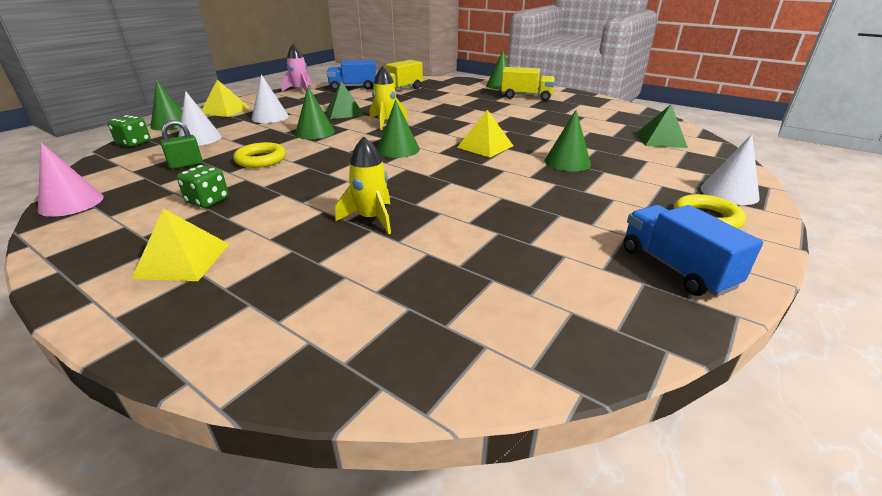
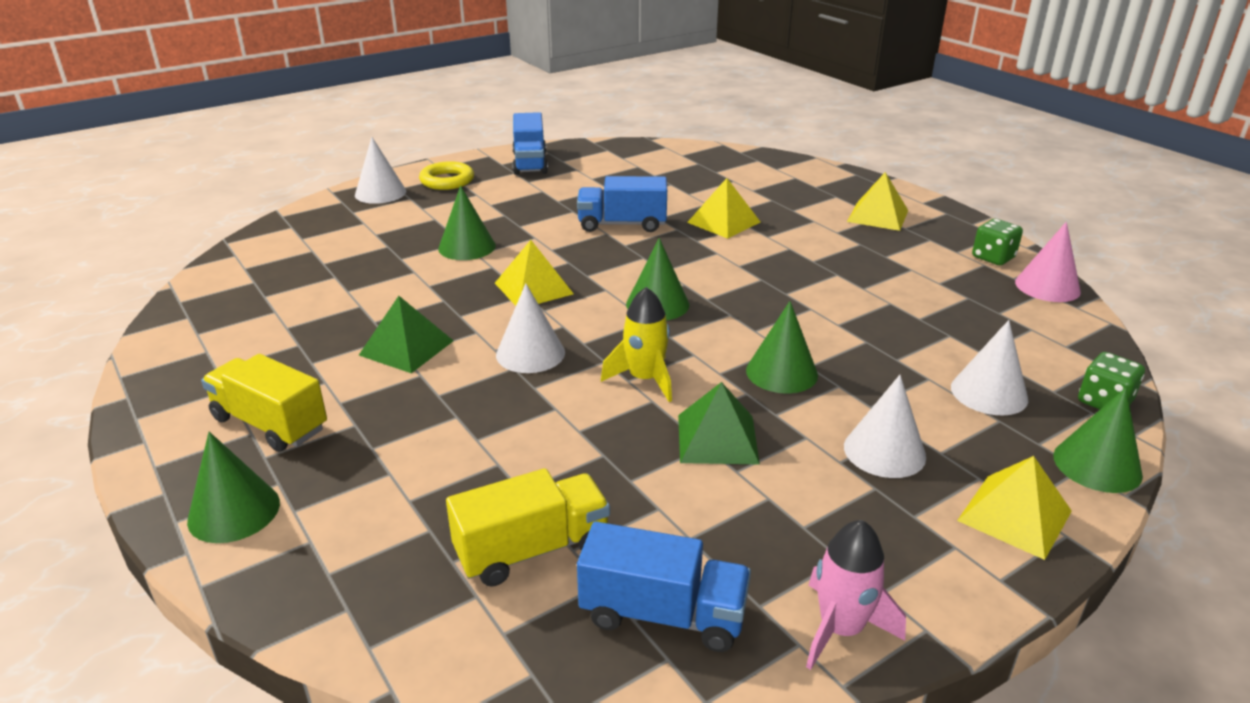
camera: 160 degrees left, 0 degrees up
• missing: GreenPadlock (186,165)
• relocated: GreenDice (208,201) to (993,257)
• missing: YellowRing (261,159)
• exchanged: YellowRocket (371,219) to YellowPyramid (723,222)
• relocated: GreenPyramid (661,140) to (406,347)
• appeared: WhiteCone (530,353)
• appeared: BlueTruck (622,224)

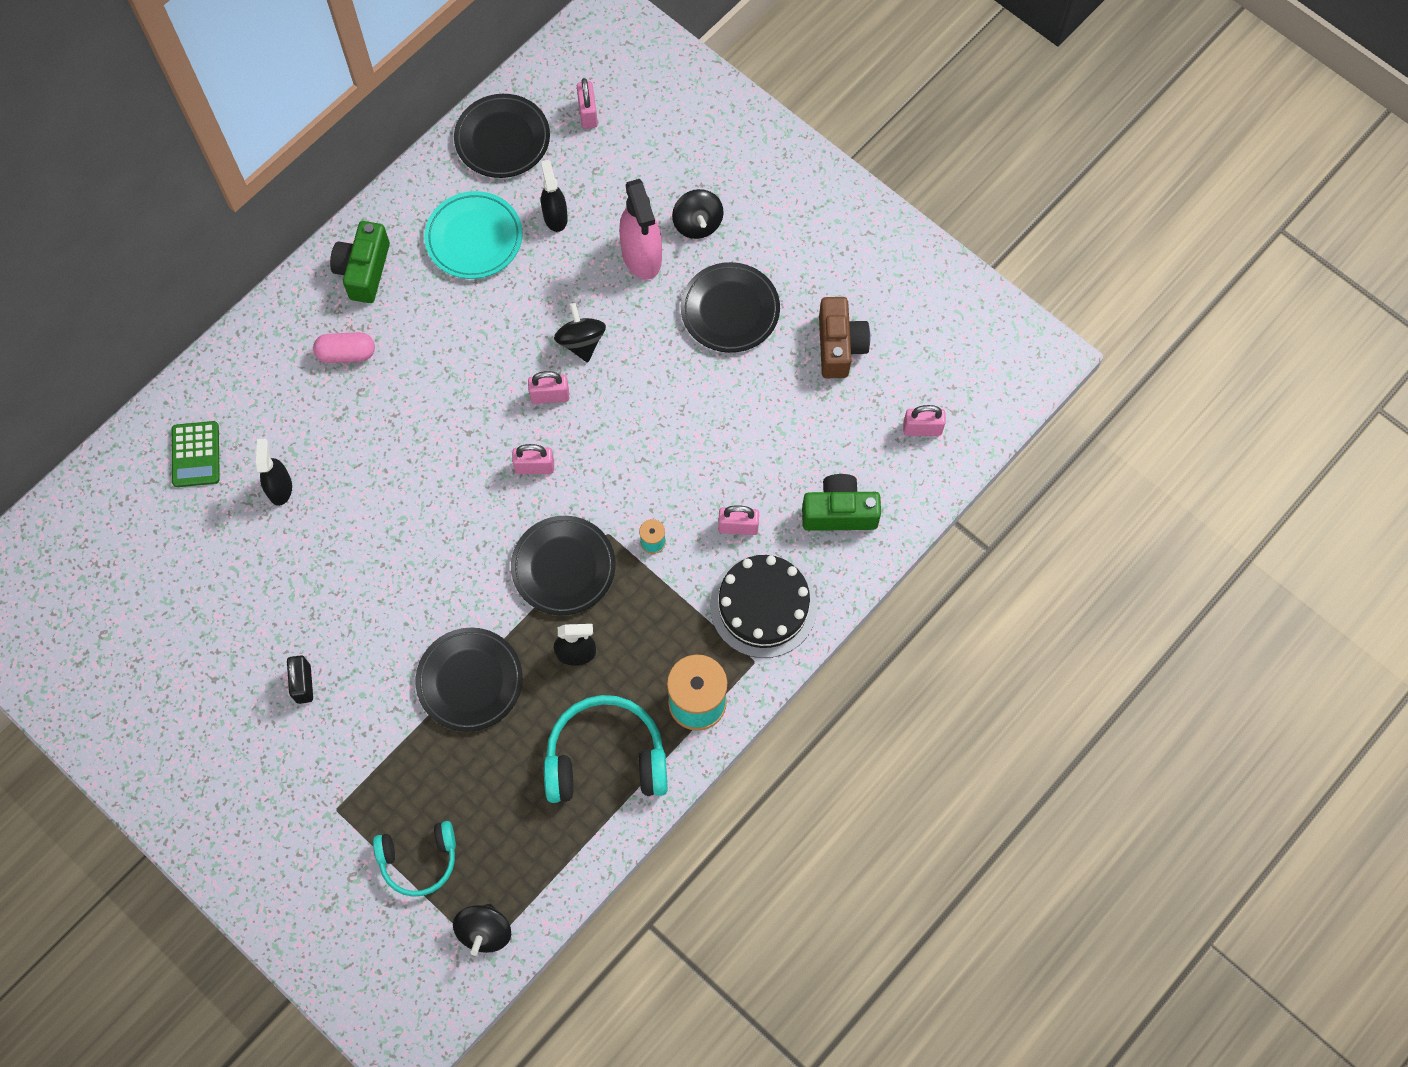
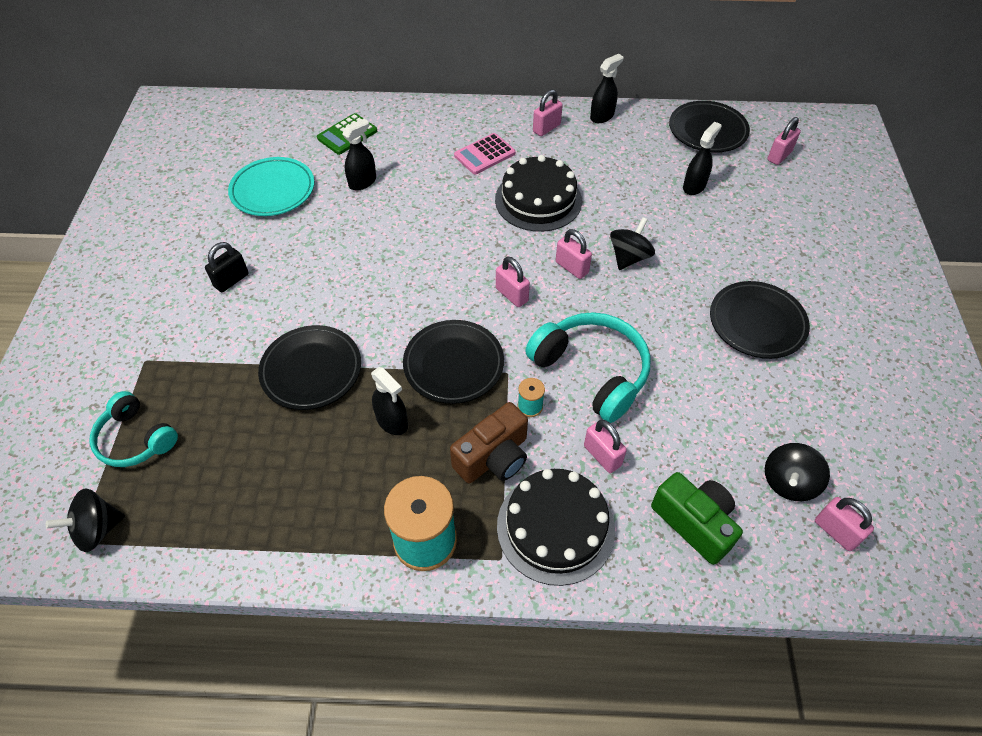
camera: 50 degrees right, 15 degrees down
• exchanged: PinkCapsule (346,353) to PinkCalculator (484,154)
• exchanged: GreenCamera (364,270) to PinkPadlock (546,128)
• relocated: TurquoisePlate (474,238) to (273,190)
• relocated: TurquoiseHeadphones (606,758) to (591,371)
• missing: PinkSprayBottle (641,256)
• relocated: BlackSpinningTop (697,224) to (788,482)
• relocated: BrownCamera (839,346) to (493,457)
• appeared: BlackCake (538,200)
• appeared: BlackSprayBottle (602,116)

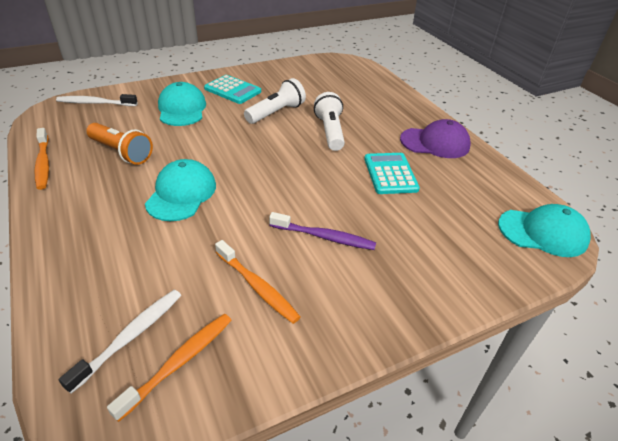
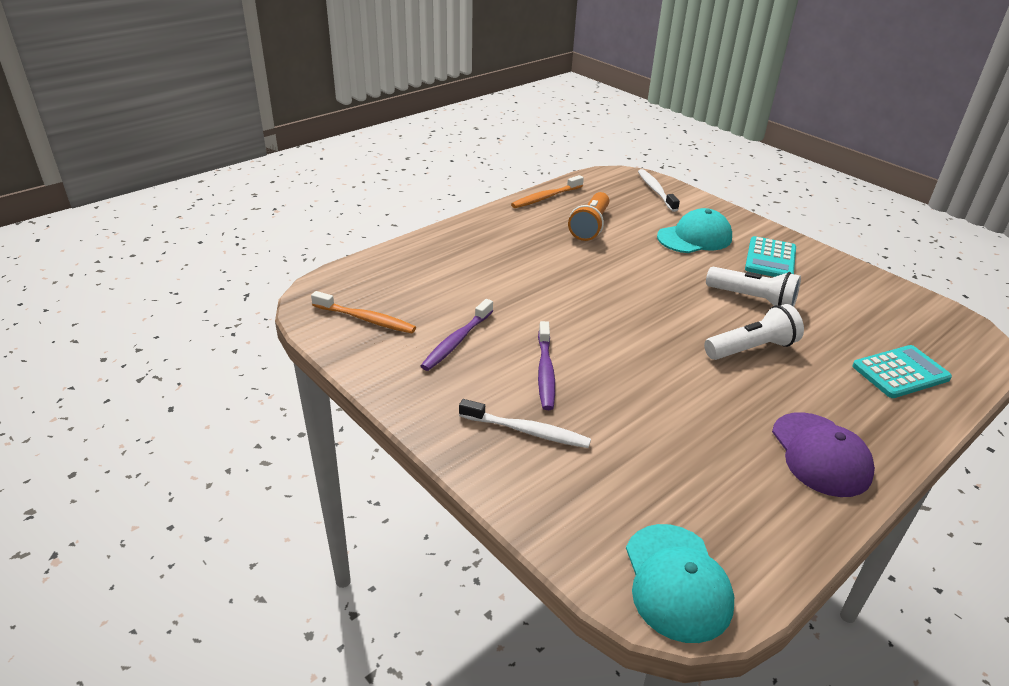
camera: 75 degrees right, 5 degrees down
• relocated: WhiteToothbrush (130,337) to (526,431)
• missing: TurquoiseCap (181,194)
• colour: OrangeToothbrush (257,286) to PurpleToothbrush (457,341)
• relocated: TurquoiseCalculator (390,174) to (900,372)

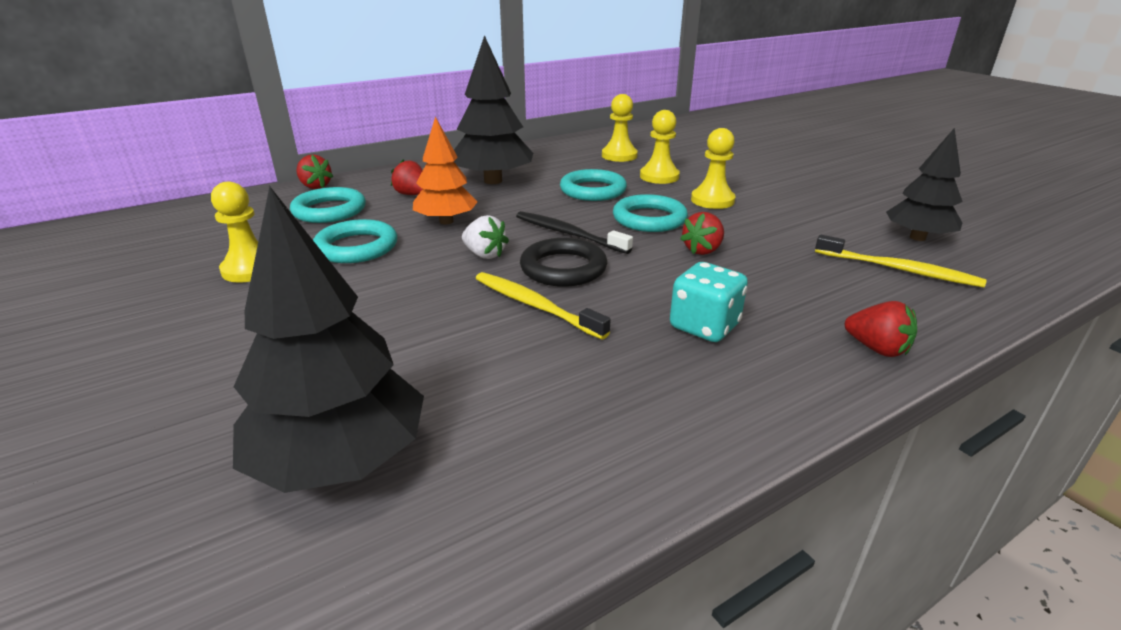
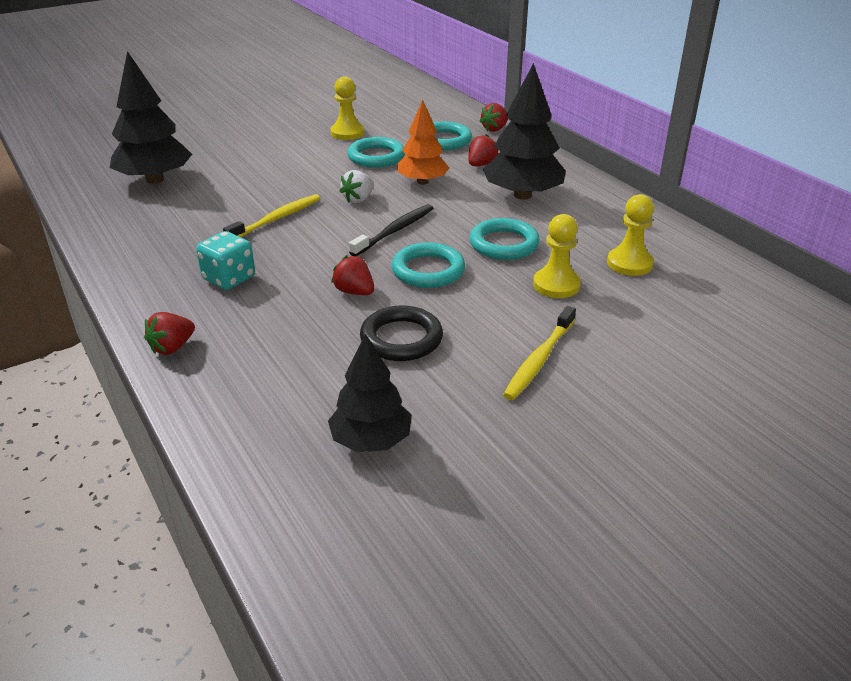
camera: 90 degrees right, 5 degrees up
• relocated: BlackRing (563,268) to (401,339)
• missing: YellowPawn (712,200)
• relocated: YellowToothbrush (898,269) to (539,360)

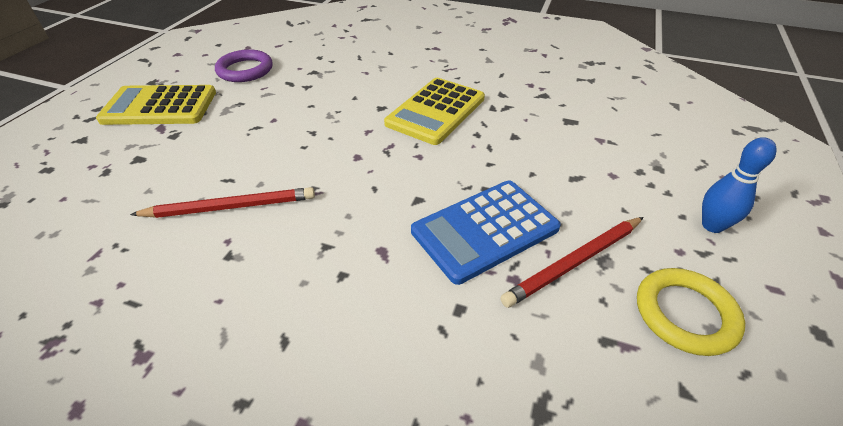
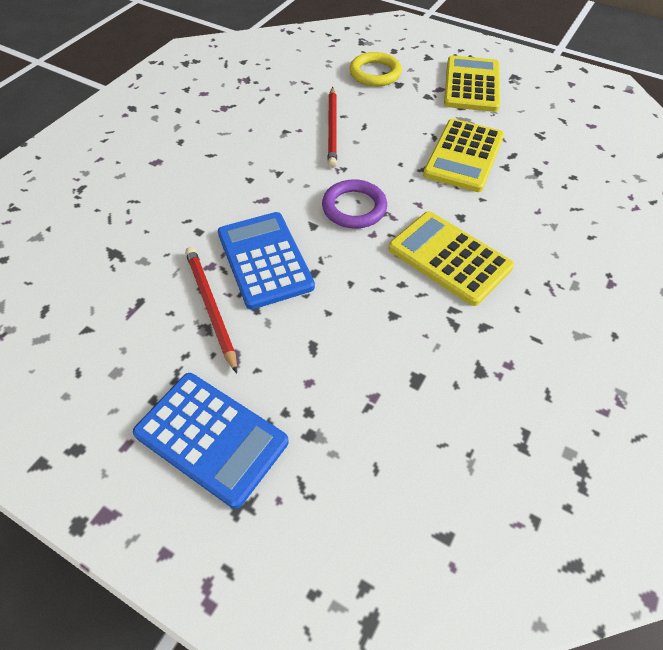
camera: 100 degrees right, 10 degrees up
• relocated: PurpleRing (245,70) to (354,208)
• relocated: YellowRing (685,314) to (375,73)
• exchanged: BlueBowlingPin (712,225) to BlueCalculator (211,438)
• appeared: YellowCalculator (464,156)

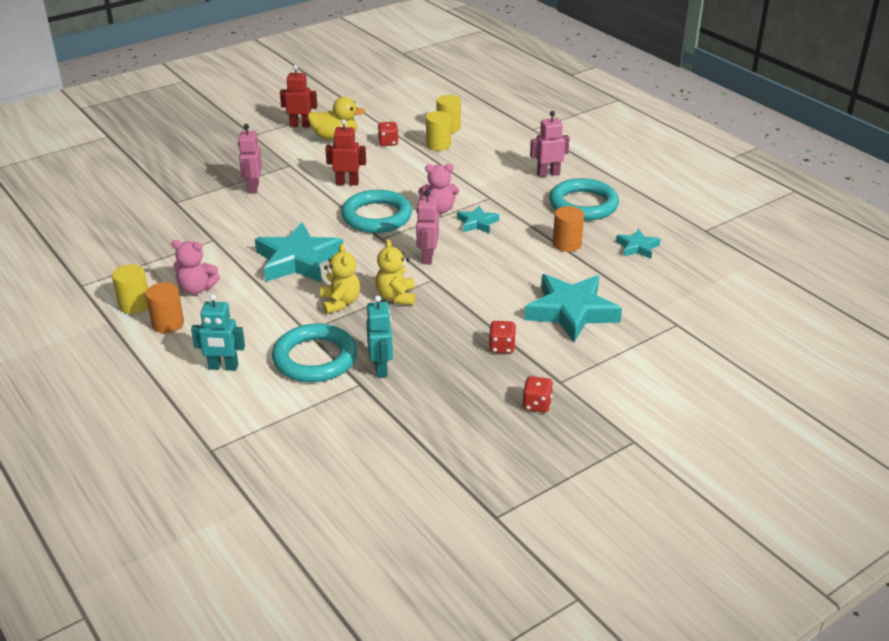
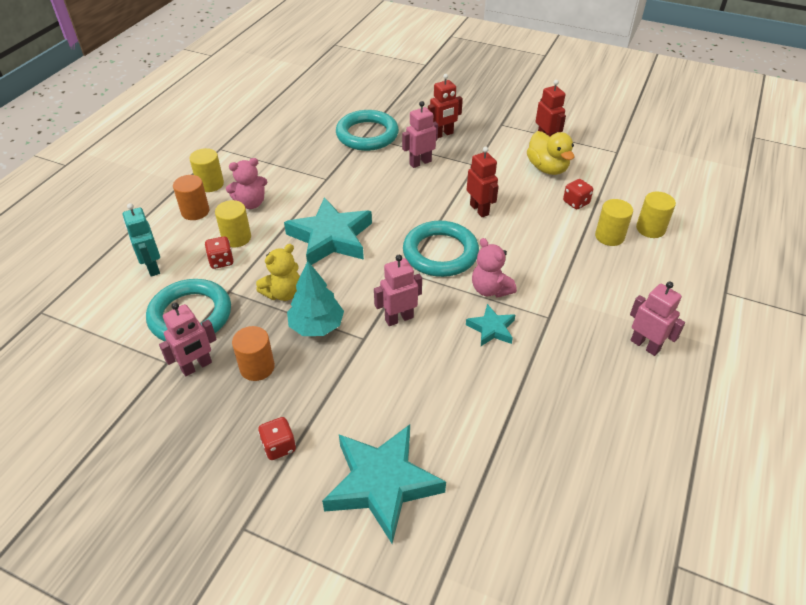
camera: 60 degrees right, 10 degrees up
• spun: PinkTeddyBear (196,289) = (251,203) 90 degrees counterclockwise
• colour: TurquoiseRobot (381,368) to PinkRobot (197,366)
• exchanged: YellowTeddyBear (396,297) to TurquoiseTree (316,326)
• relocated: RedDice (537,405) to (221,261)
• relocated: TurquoiseRing (583,204) to (367,135)
• relocated: OrangeCylinder (567,244) to (257,367)
• missing: TurquoiseStar (637,247)
• appeared: YellowCylinder (236,238)
• appeared: RedRobot (443,134)

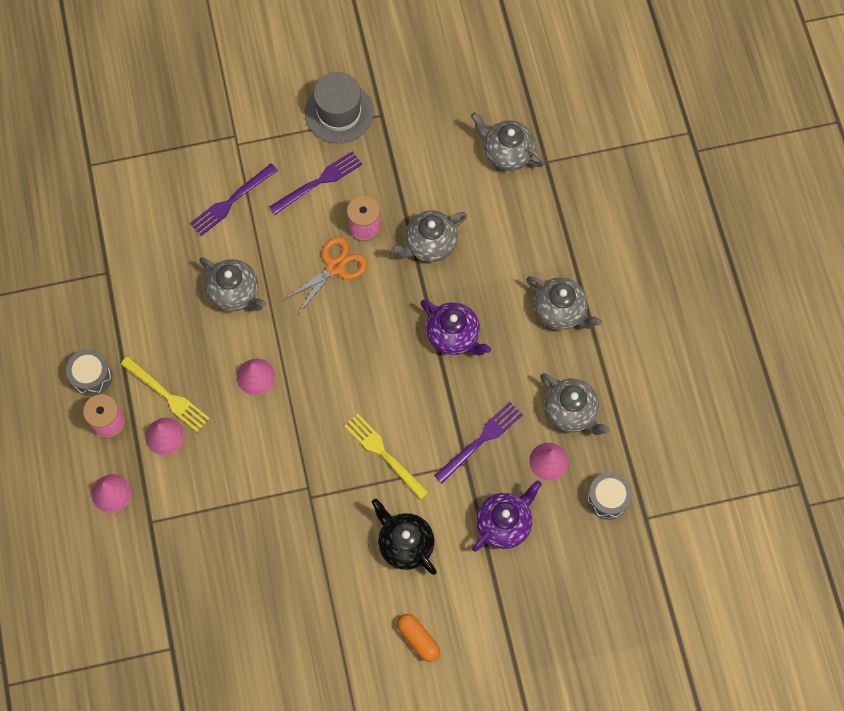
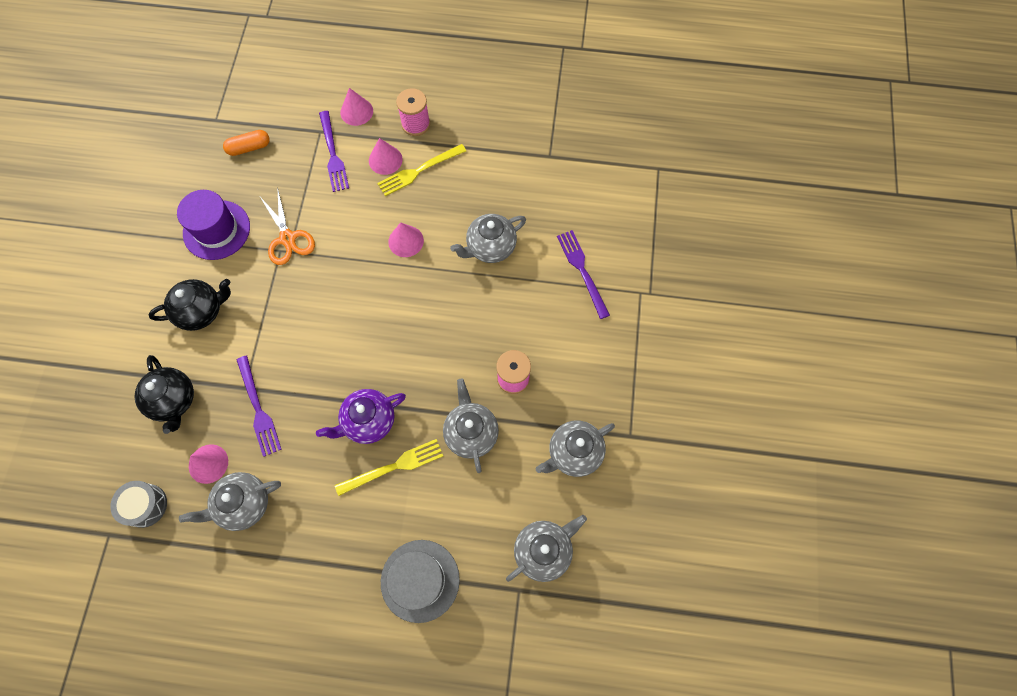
camera: 110 degrees right, 0 degrees up
• missing: GreyDrum (91,376)
• relocated: PurpleFork (319,181) to (333,155)
• relocated: OrangeScissors (335,267) to (287,238)
• relocated: GreyHat (339,112) to (420,580)
• relocated: YellowFork (383,453) to (394,466)
• relocated: OrangeCapsule (418,639) to (249,148)
• colour: PurpleTeapot (504,524) to BlackTeapot (174,401)
• relocated: GreyTeapot (560,311) to (574,453)
• appeared: PurpleHat (216,230)

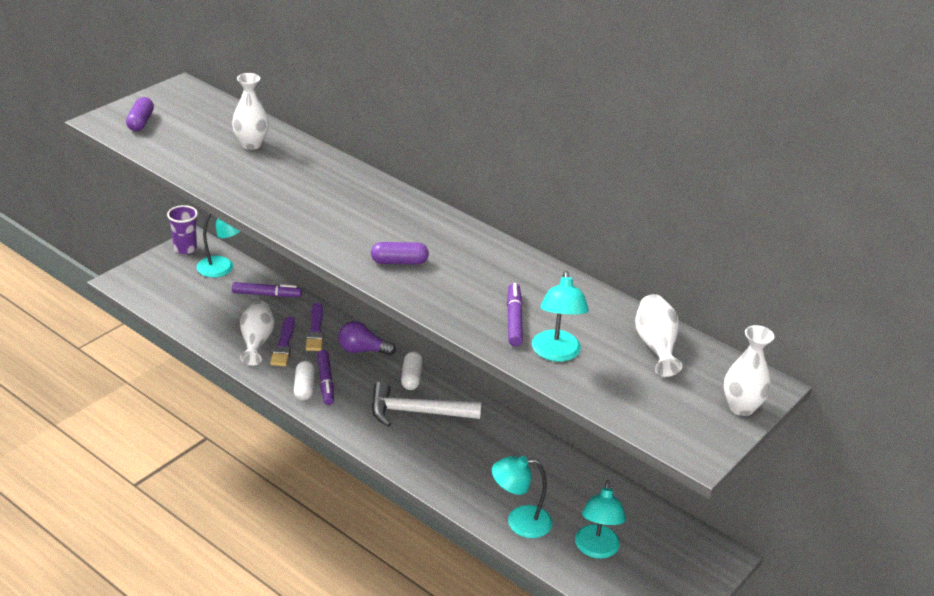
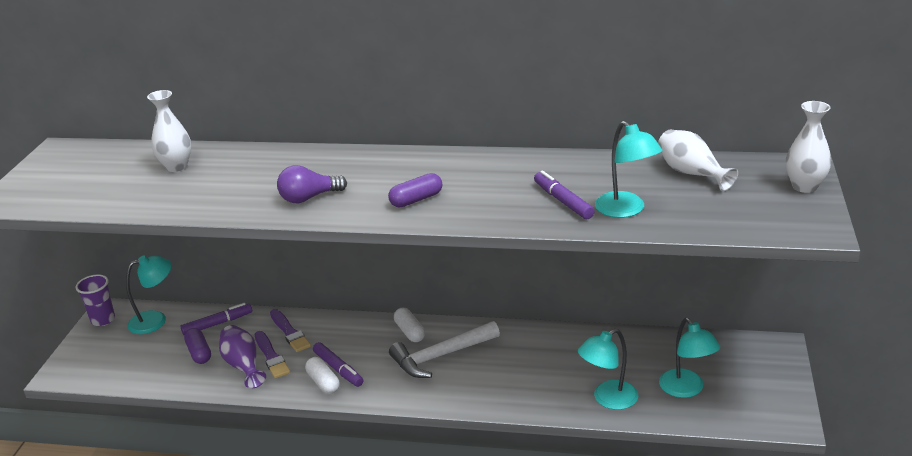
camera: 25 degrees left, 5 degrees down
• relocated: PurpleCapsule (140,122) to (199,353)
• colour: WhiteVase (256,341) to PurpleVase (243,365)
• relocated: PurpleLightBulb (362,350) to (309,198)

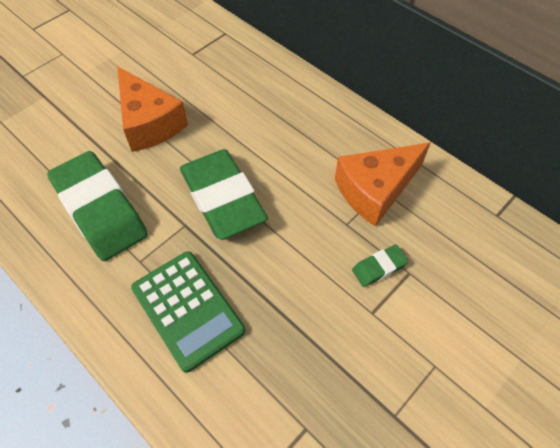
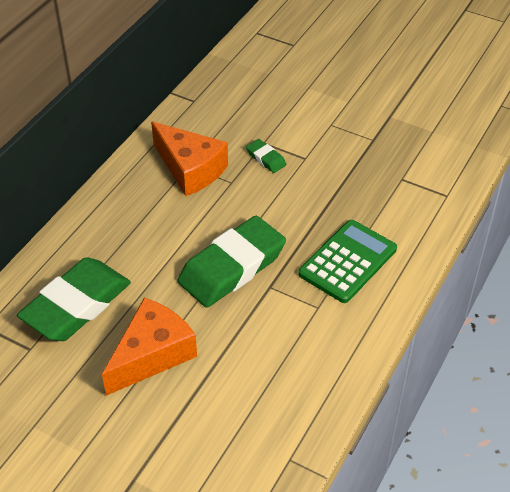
camera: 105 degrees left, 10 degrees down
• relocated: GreenEraser (100,210) to (76,305)

